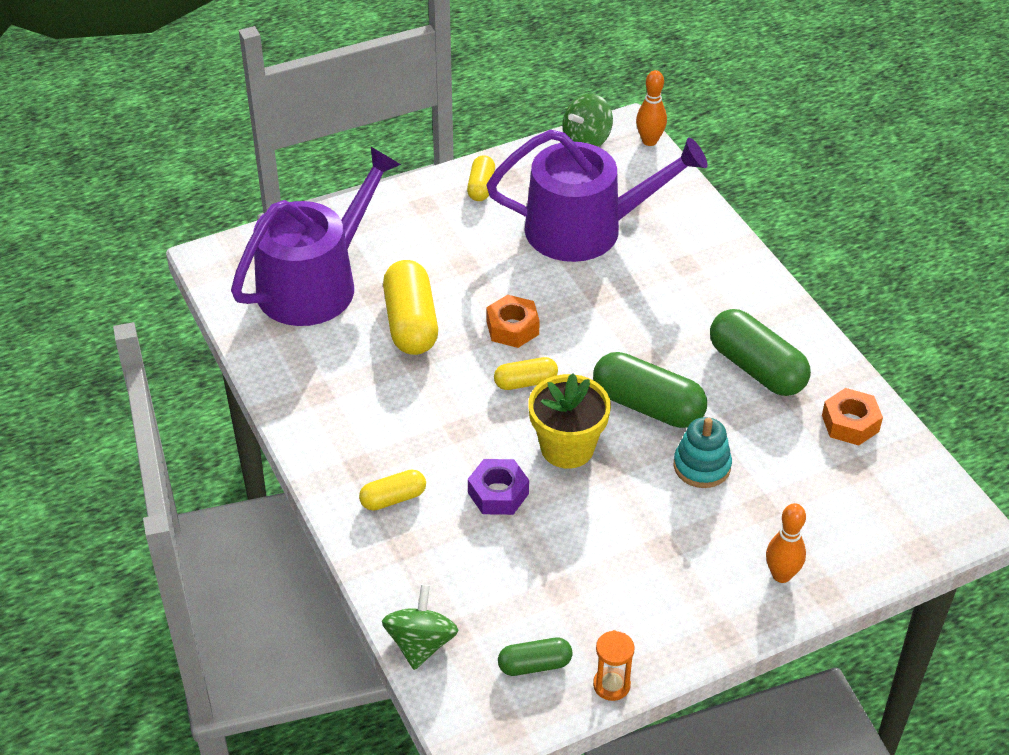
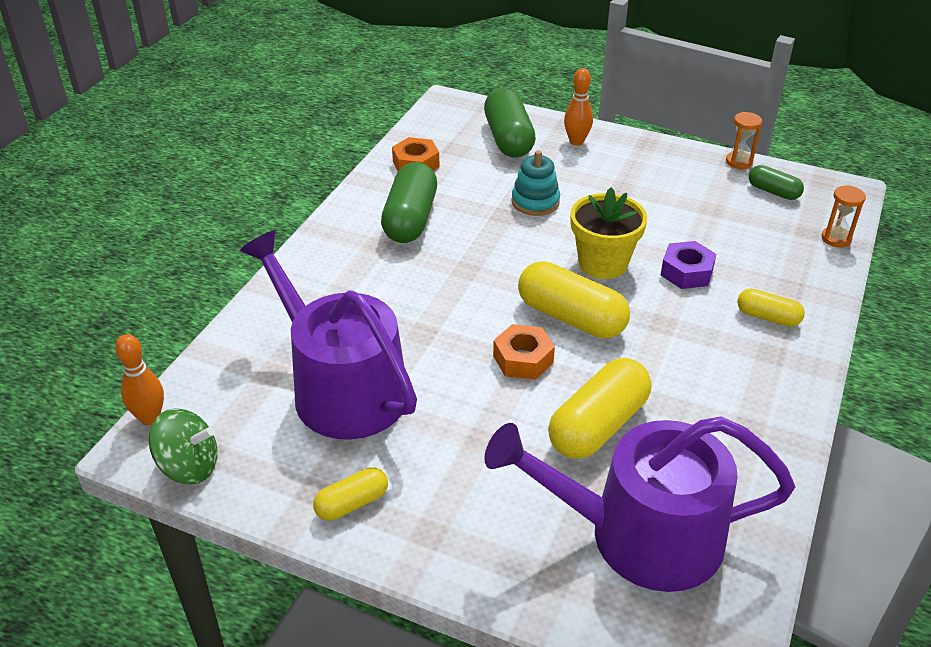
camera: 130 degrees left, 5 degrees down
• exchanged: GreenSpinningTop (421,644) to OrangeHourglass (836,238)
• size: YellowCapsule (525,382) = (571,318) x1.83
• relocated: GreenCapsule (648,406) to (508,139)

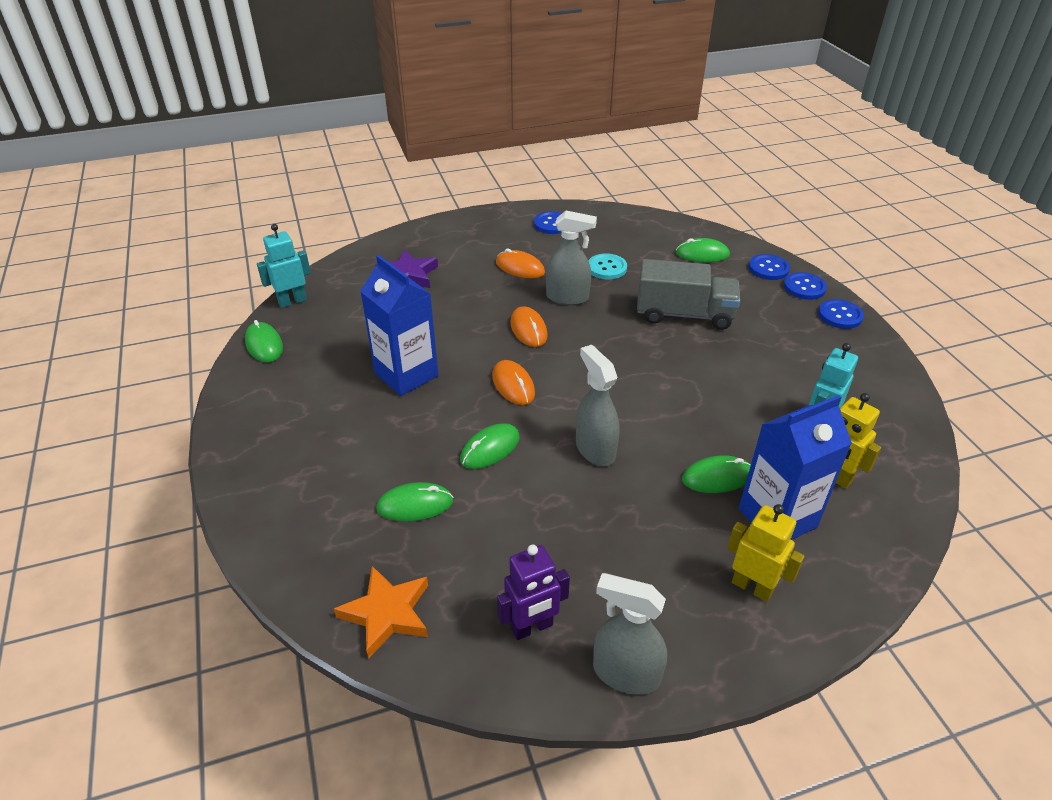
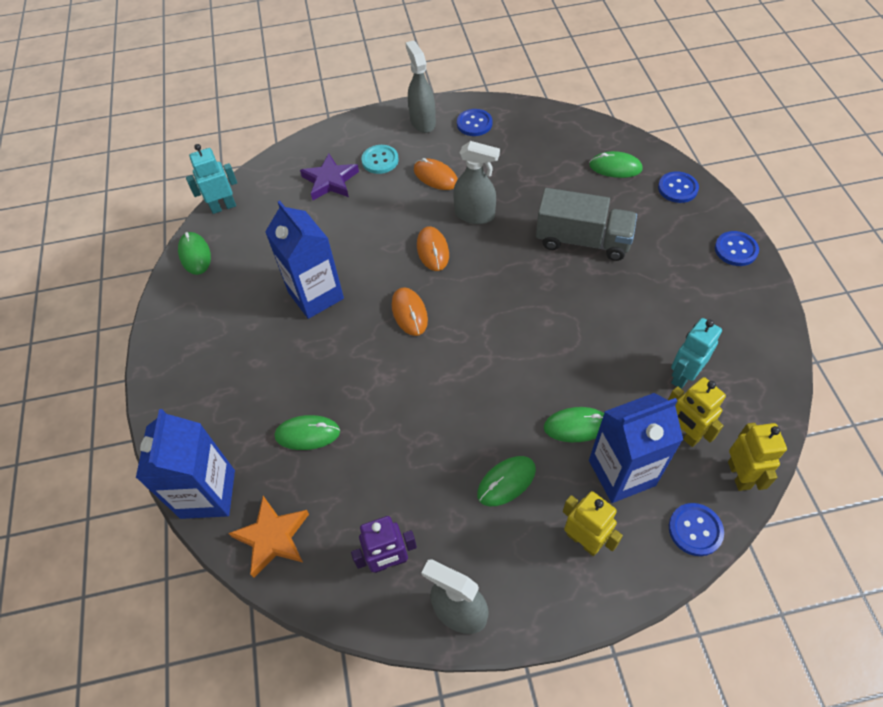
camera: 10 degrees right, 15 degrees up
• relocated: GreenMouse (490,449) to (506,482)
• relocated: GreySprayBottle (595,449) to (422,122)
• relocated: TurquoiseButton (607,268) to (380,160)
• relocated: BlueButton (804,287) to (695,530)
• appeared: BlueCarton (208,494)
• appeared: YellowRobot (739,475)

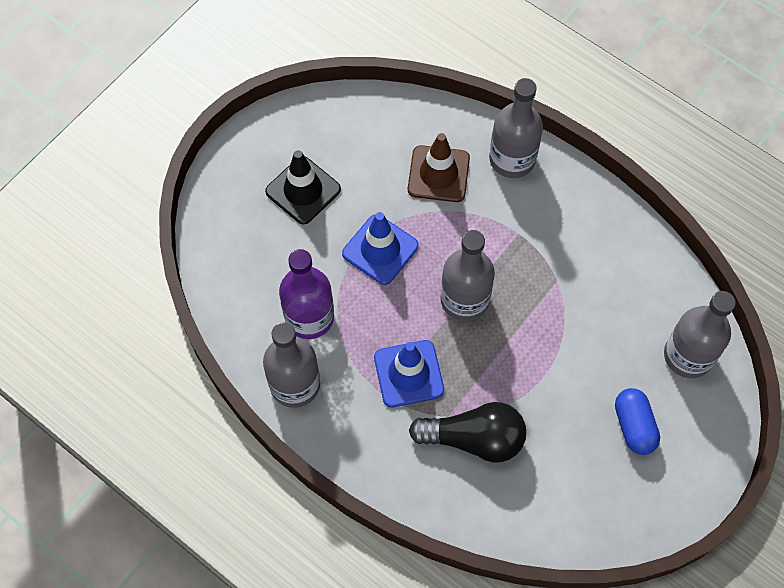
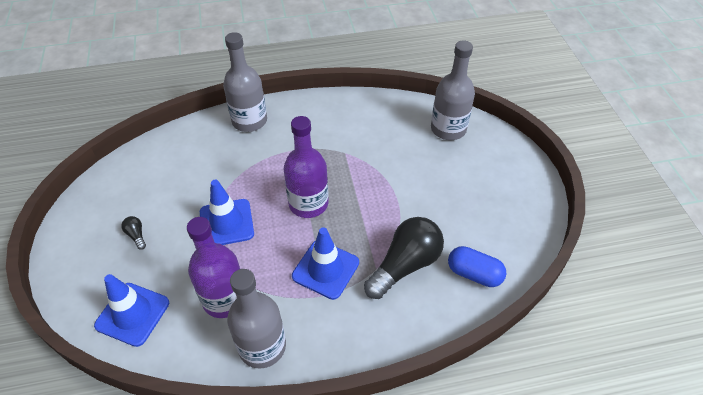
camera: 50 degrees left, 15 degrees down
• exchanged: BlackTrafficCone (303,190) to BlackLightBulb (136,235)
• missing: BrownTrafficCone (438,174)
• colour: GreyBottle (464,299) to PurpleBottle (308,203)
• relocated: BlueCapsule (634,426) to (474,274)
• appeared: BlueTrafficCone (132,314)

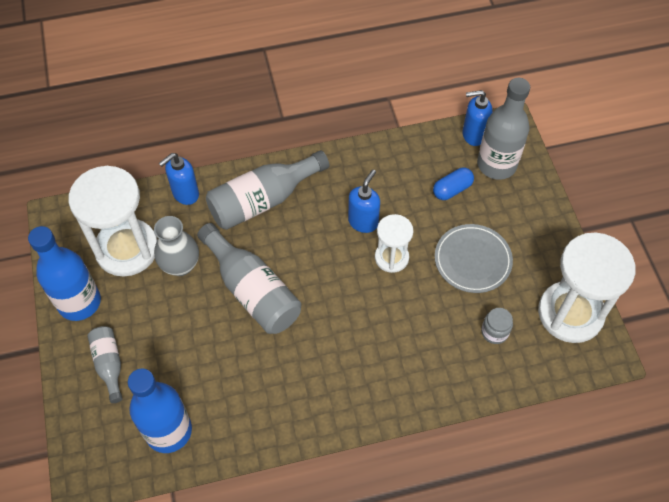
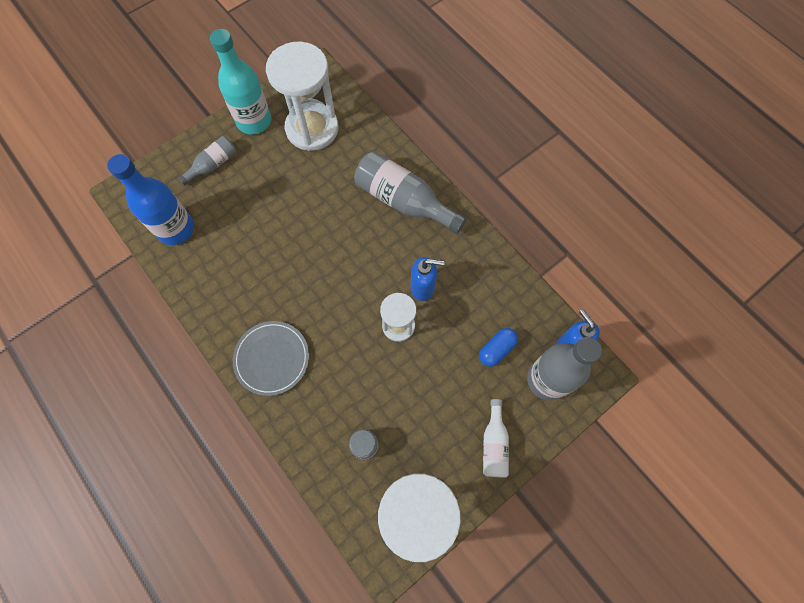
camera: 65 degrees right, 10 degrees up
• colour: BlueBottle (79,302) to TurquoiseBottle (254,121)
• missing: GreyVase (180,265)
• missing: BlueSoapDispenser (185,194)
• missing: GreyBottle (252,291)
• spun: BlueCapsule (452,189) = (496,349) 75 degrees counterclockwise
• relocated: GreyPlate (472,260) to (272,358)
• appeared: WhiteBottle (494,444)

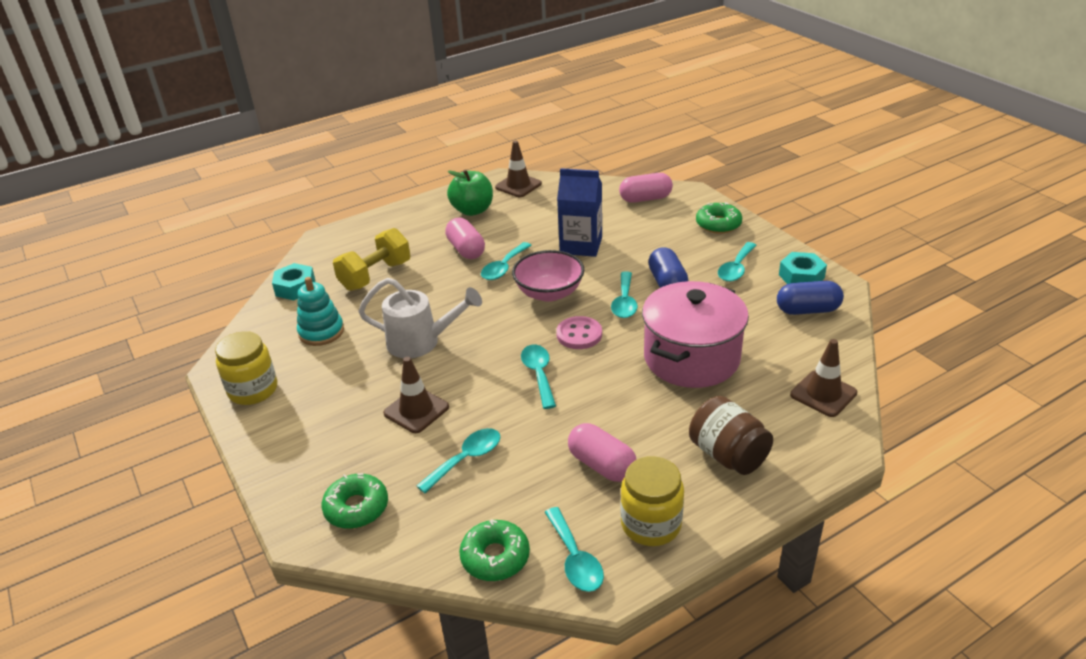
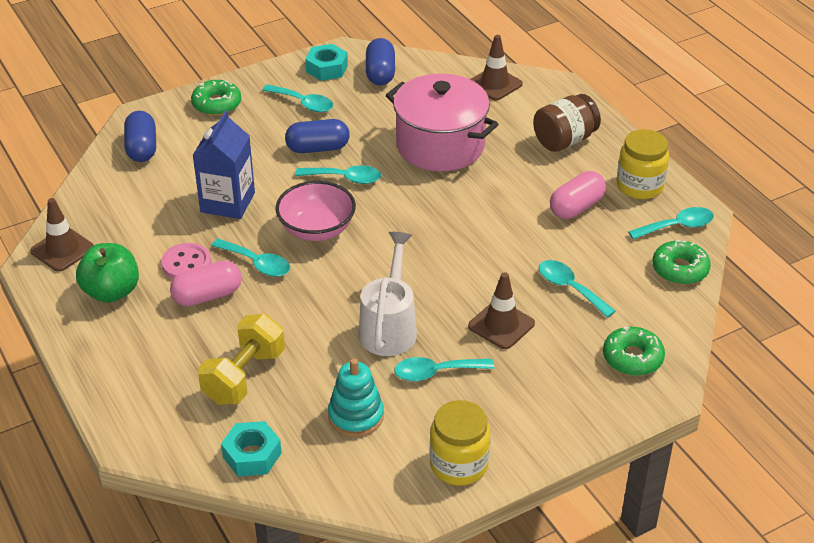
camera: 90 degrees left, 5 degrees up
• spun: YellowDumbbell (375,275) = (244,376) 75 degrees clockwise
• relocated: TurquoiseSpoon (539,374) to (436,372)
• relocated: PinkButton (579,334) to (186,264)
• colour: PinkCapsule (645,199) to BlueCapsule (142,148)

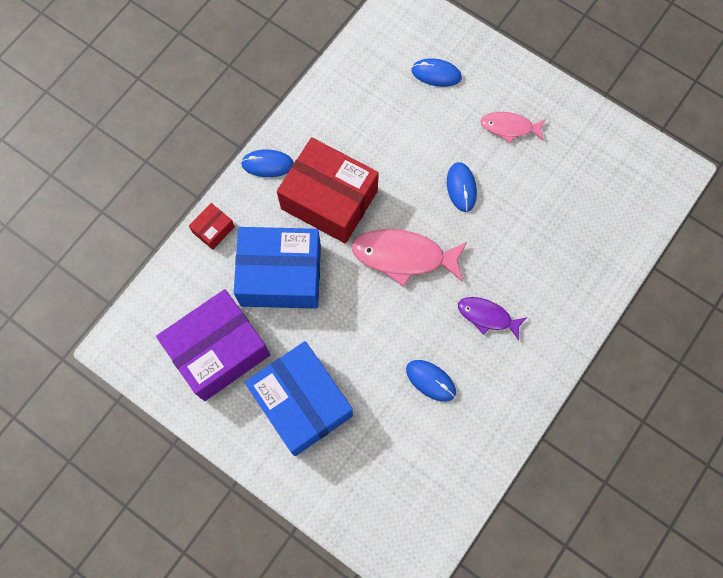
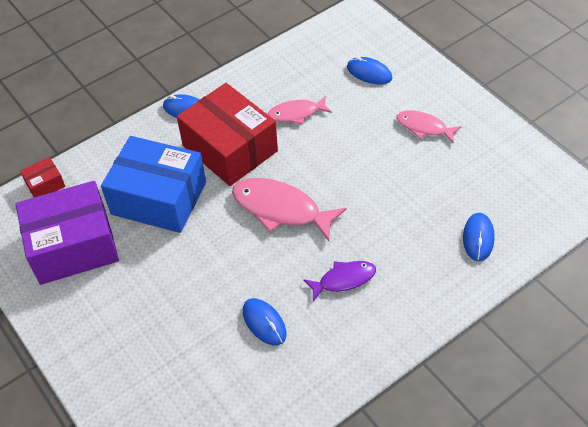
camera: 20 degrees right, 20 degrees down
• relocated: RedBox (213,229) to (45,184)
• missing: BlueBox (301,403)
• relocated: BlueMouse (461,187) to (478,238)
• spun: PurpleFish (487,316) = (343,280) 120 degrees clockwise
• appeared: PinkFish (296,113)

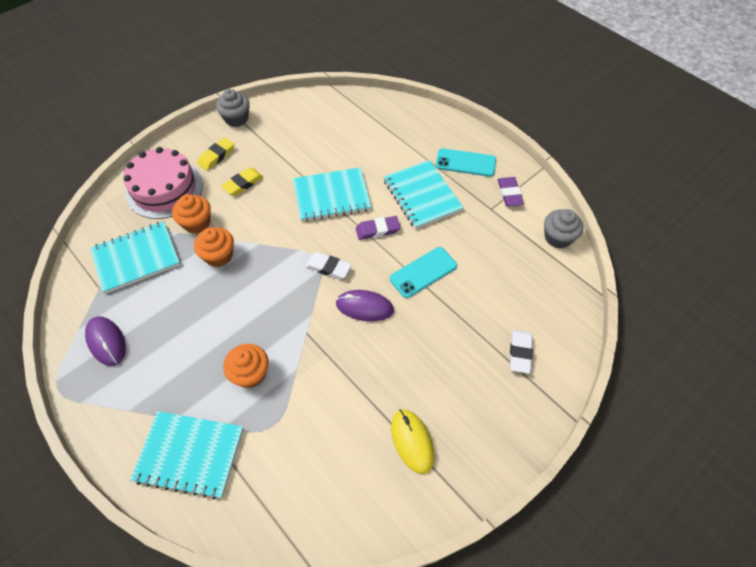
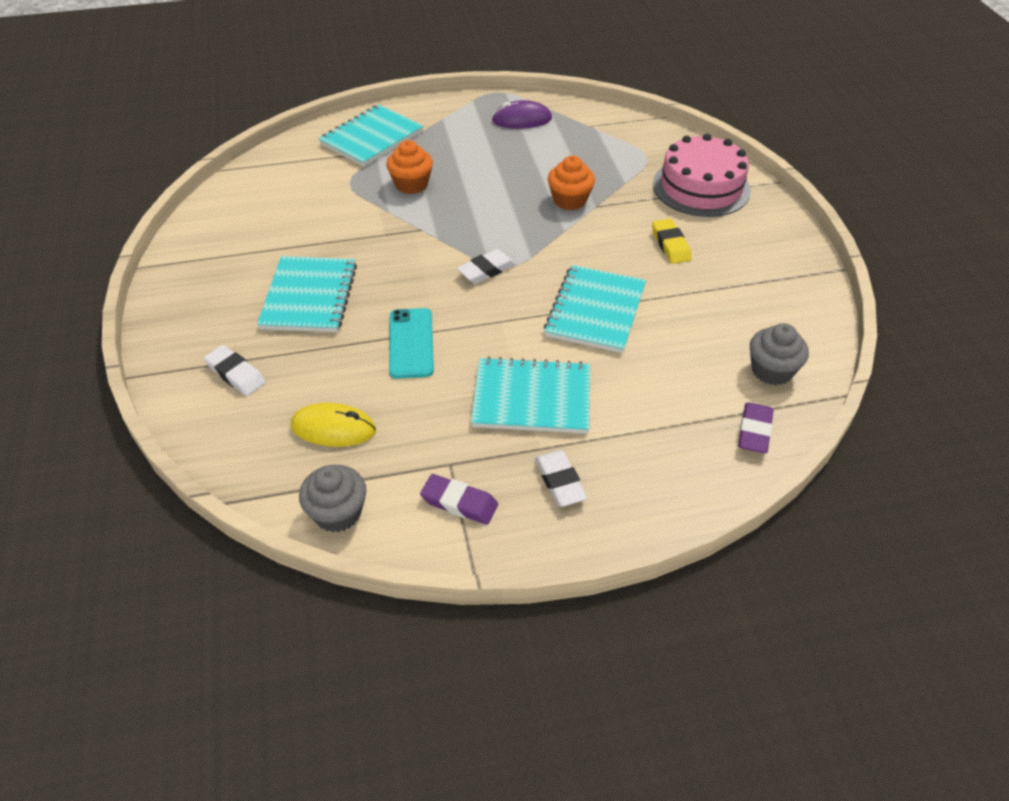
camera: 120 degrees right, 10 degrees down
• relocated: TurquoiseNotebook (136,258) to (309,296)
• missing: OrangeCupcake (197,223)
• missing: YellowEraser (216,156)
• relocated: GreyCupcake (236,119) to (771,370)
• missing: PurpleMouse (364,307)
• relocated: PurpleEraser (377,230) to (754,431)
• relocated: YellowMouse (412,441) to (333,428)
• exchanged: TurquoisePhone (465,163) to WhiteEraser (560,481)

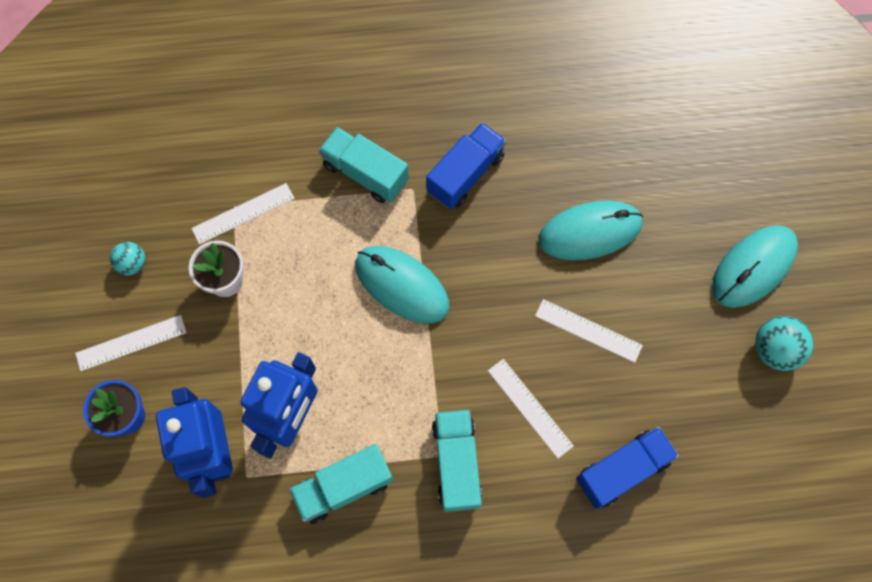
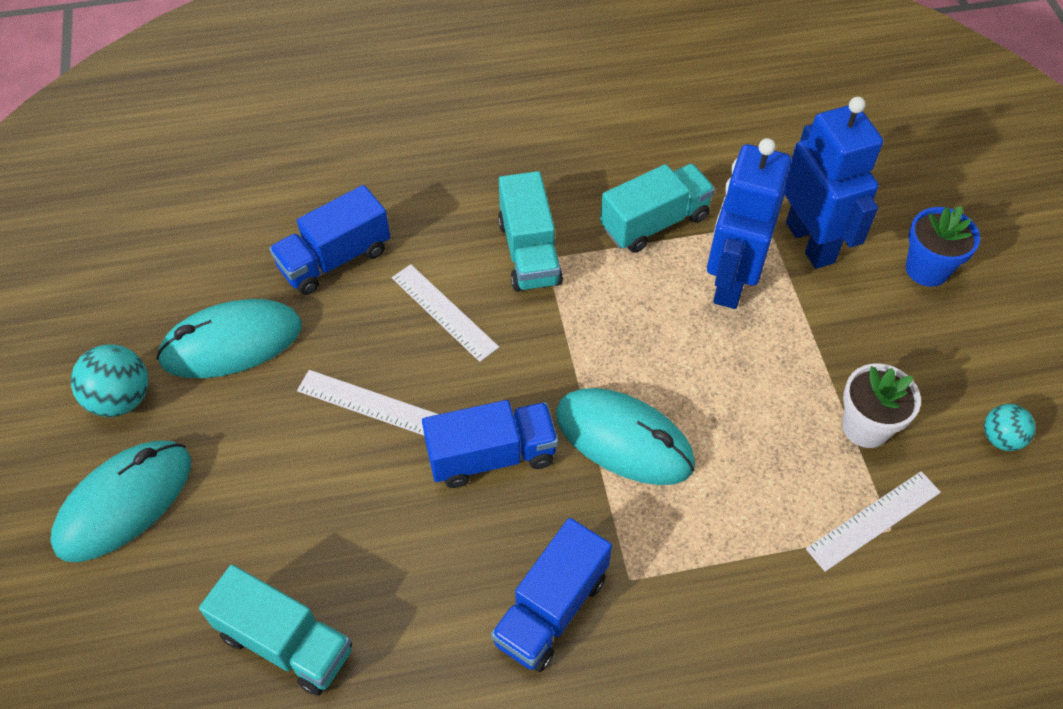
camera: 175 degrees right, 15 degrees down
• missing: WhiteRuler (131,343)
• relocated: TurquoiseTruck (365,173) to (286,642)
• relocated: TurquoiseMouse (590,232) to (231,343)
• appeared: BlueTruck (491,456)

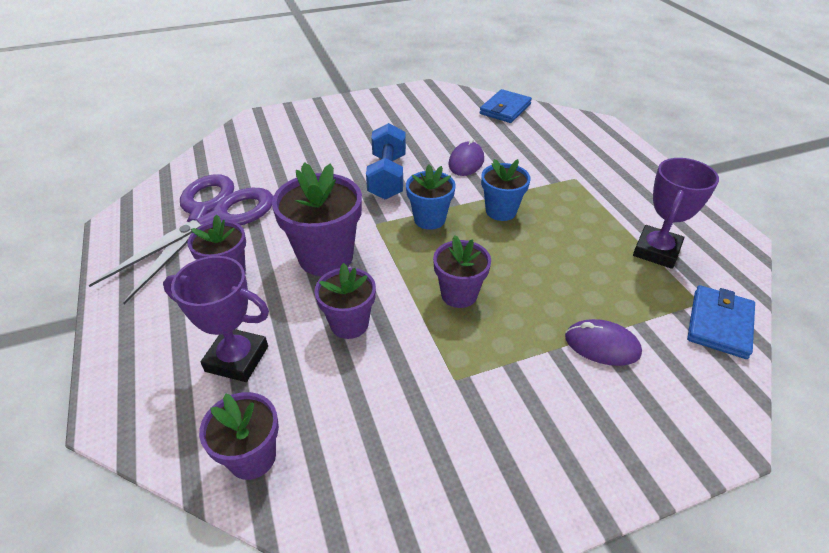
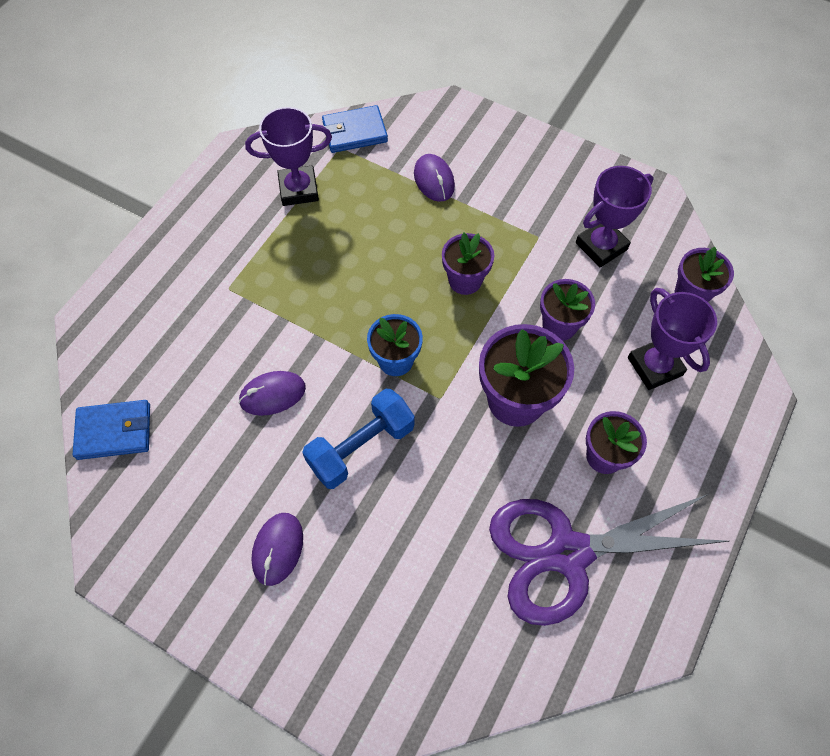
camera: 130 degrees left, 20 degrees up
• missing: BlueFlowerPot (501,211)
• appeared: PurpleMouse (277,549)
• appeared: PurpleTrophy (601,246)

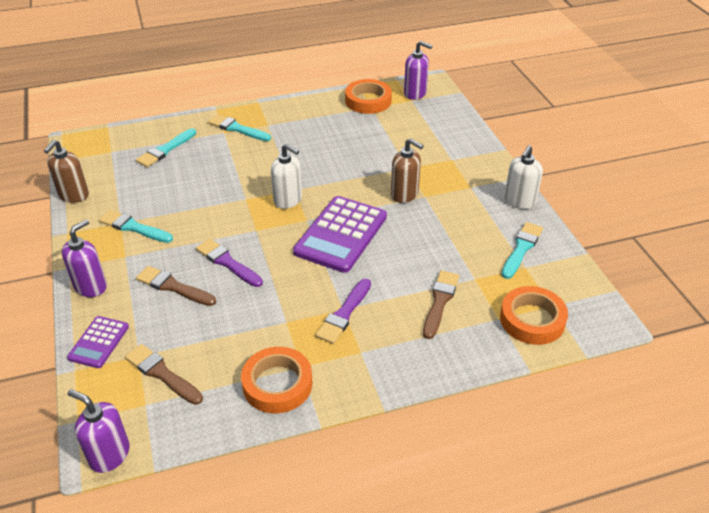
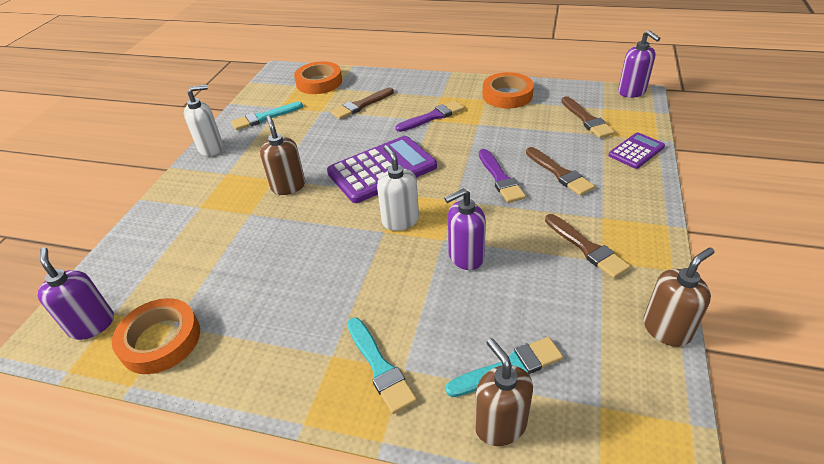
camera: 145 degrees left, 0 degrees up
• relocated: PurpleSoapDispenser (91,286) to (465,257)
• colour: TurquoiseBrush (133,227) to BrownBrush (586,248)
• appeared: BrownSoapDispenser (500,425)

